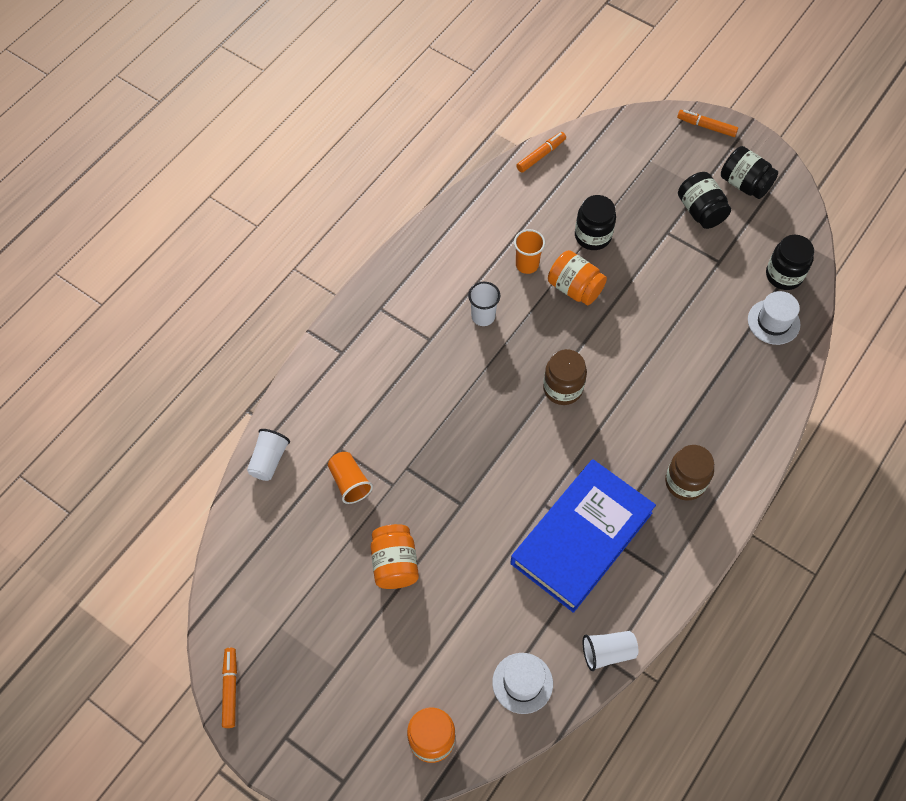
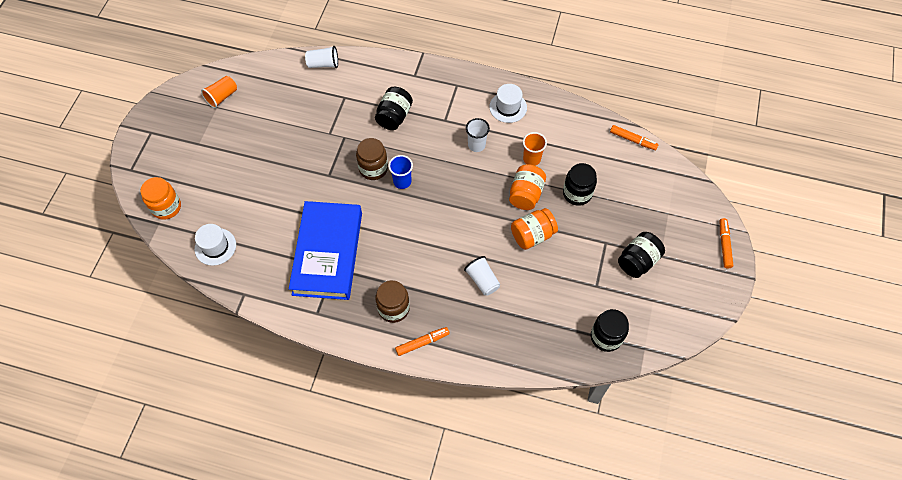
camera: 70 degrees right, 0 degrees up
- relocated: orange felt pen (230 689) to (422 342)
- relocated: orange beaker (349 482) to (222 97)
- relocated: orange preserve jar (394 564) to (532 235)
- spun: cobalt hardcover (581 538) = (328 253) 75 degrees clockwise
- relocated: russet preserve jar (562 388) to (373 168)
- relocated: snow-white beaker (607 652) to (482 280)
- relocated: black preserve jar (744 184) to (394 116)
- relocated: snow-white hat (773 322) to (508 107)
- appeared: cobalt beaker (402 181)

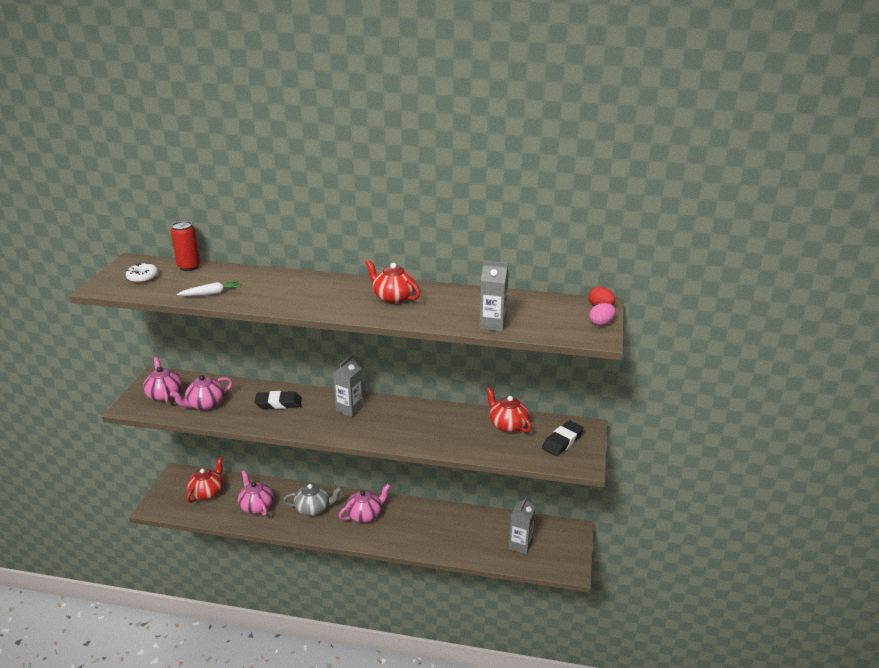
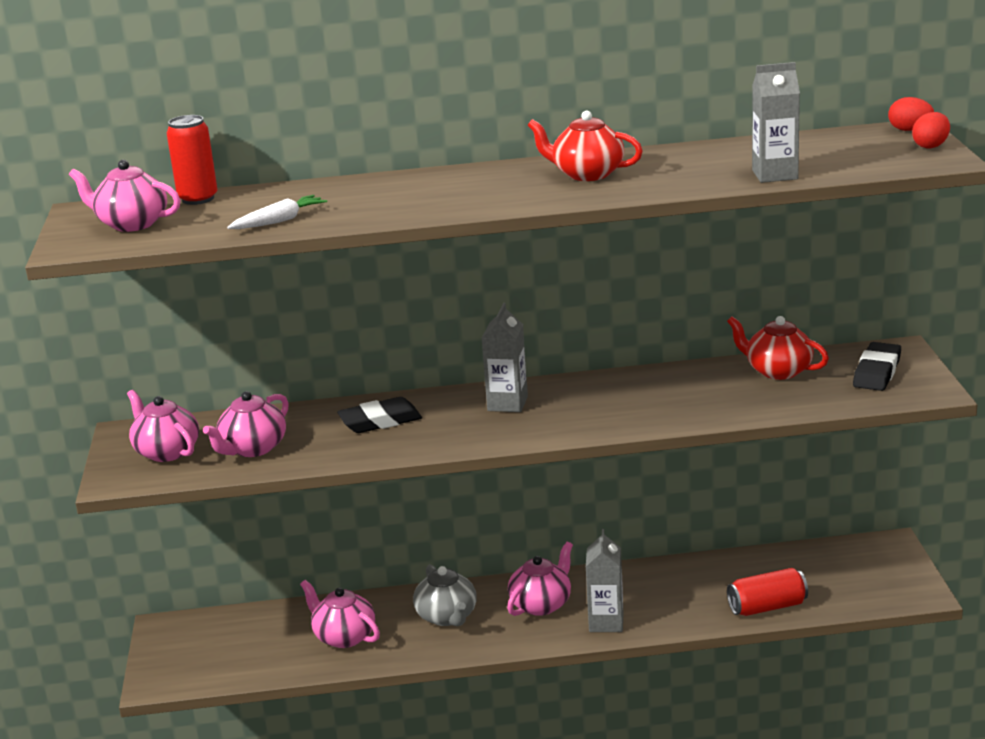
camera: 15 degrees left, 5 degrees down
- exchanged: snow-white donut (143 277) to rosy china teapot (131 224)
- missing: scarlet china teapot (207 492)
- spun: grey china teapot (313 509) = (447 617) 90 degrees clockwise
- relocated: grey milk carton (520 545) to (606 622)
- colour: rosy toy egg (601 323) to scarlet toy egg (930 146)
- appeared: scarlet tin (767 607)

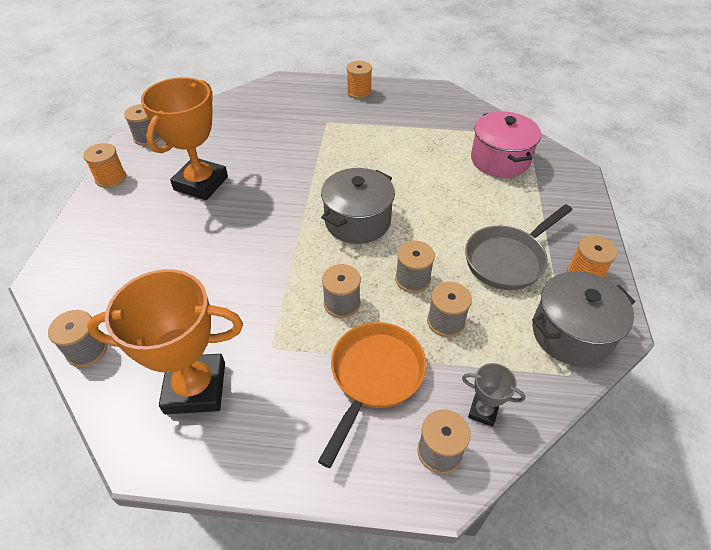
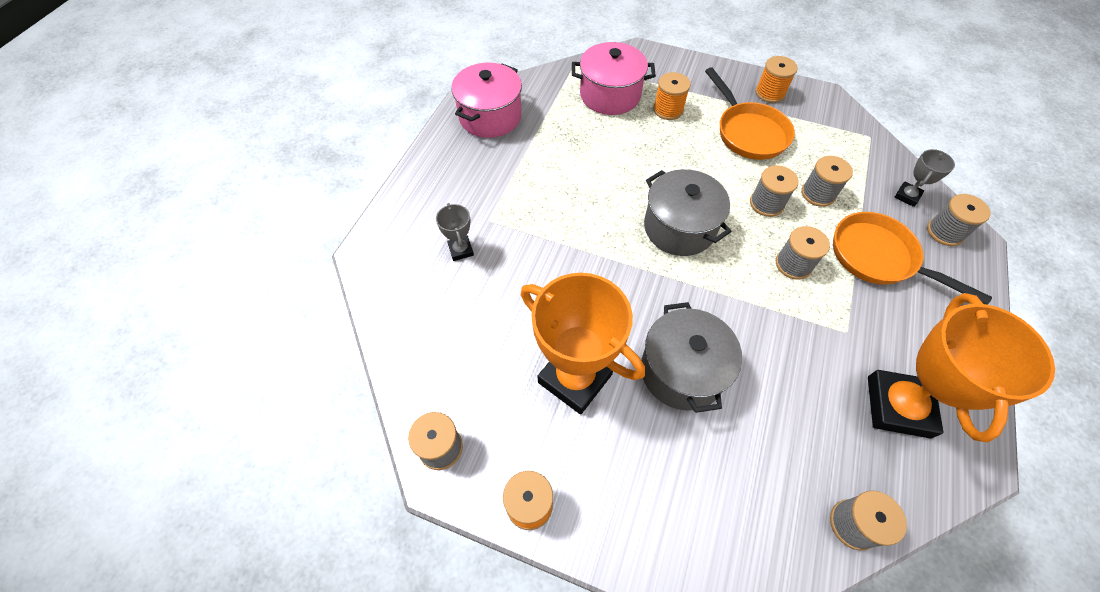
camera: 75 degrees left, 10 degrees up
- relocated: orange bobbin (359 92) to (668 110)
- colour: grey skillet (508 259) to orange skillet (748 132)
- relocated: grey stockpot (571 333) to (682 371)
- appeared: grey prize cup (461 250)
- appeared: rosy stockpot (490 116)

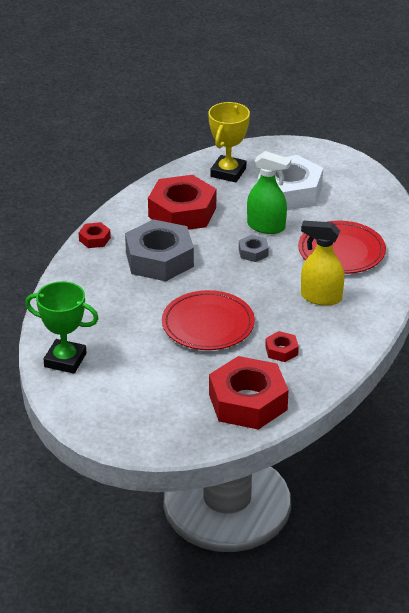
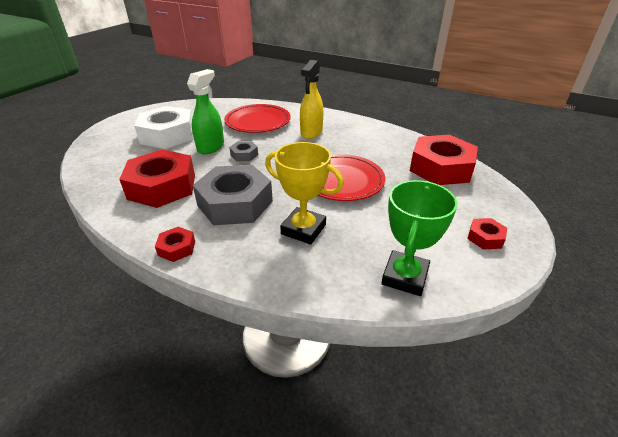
camera: 85 degrees left, 0 degrees up
- relocated: golden prize cup (228 172) to (303 229)
- relocated: scarlet hexagon nut (281 350) to (485 238)

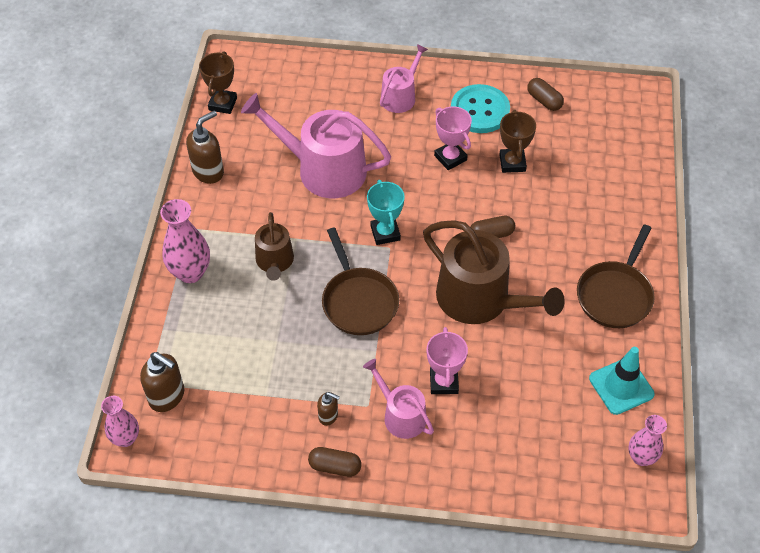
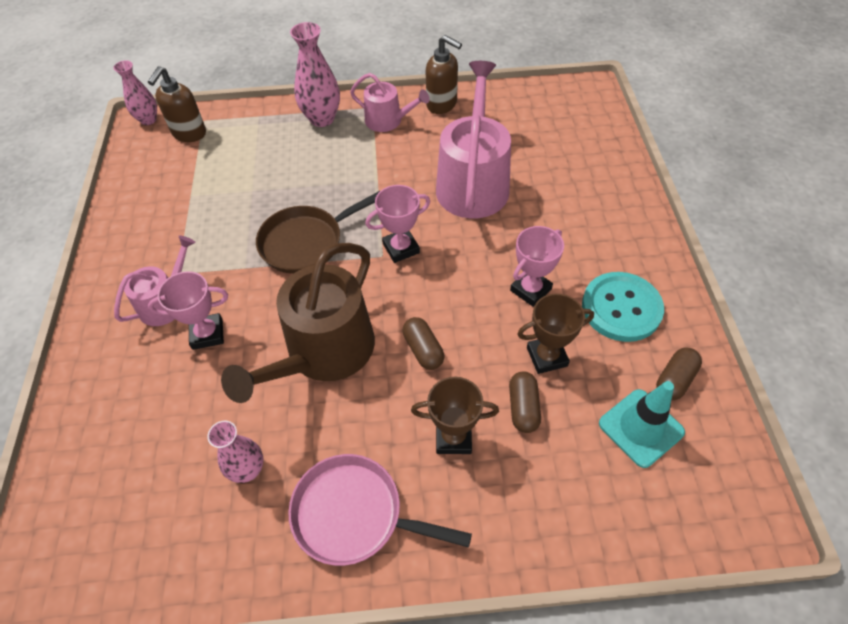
camera: 80 degrees right, 0 degrees up
- relocated: russet prize cup (223 104) to (453 437)
- missing: russet watering pot (275 262)
- relocated: russet pill shape (335 466) to (523 407)
- missing: russet pump bottle (328 416)
- colour: turquoise prize cup (385 233) to rosy prize cup (401 248)
- relocated: rosy watering pot (400 96) to (388 121)
- colour: russet skillet (615 295) to rosy skillet (354 514)
- relocated: turquoise safety cone (621 386) to (641 428)
- relocated: rosy vase (641 457) to (248 470)

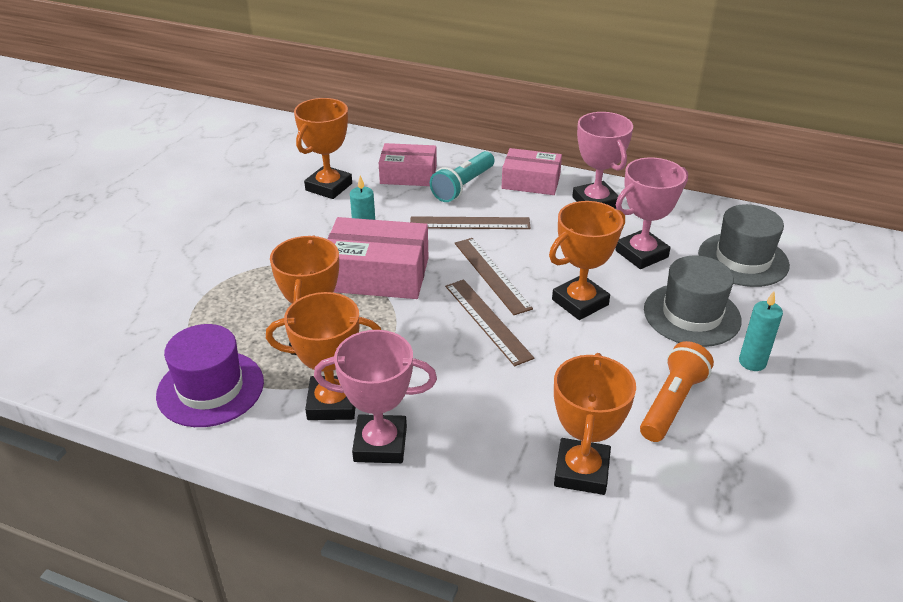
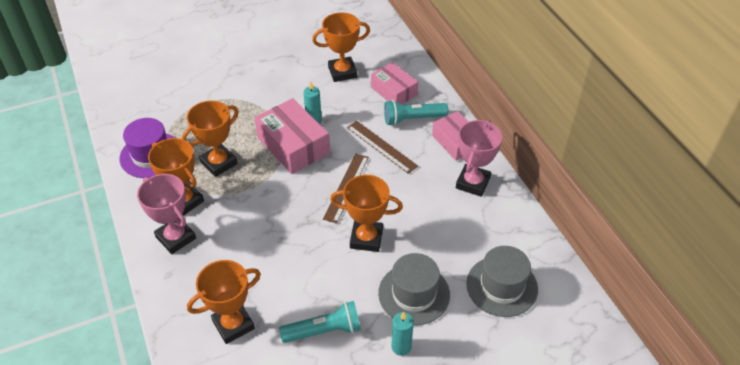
camera: 45 degrees right, 10 degrees up
- missing: russet straightedge (488 321)
- missing: rosy prize cup (641 254)
- colour: orange torch (671 403) to turquoise torch (324 330)

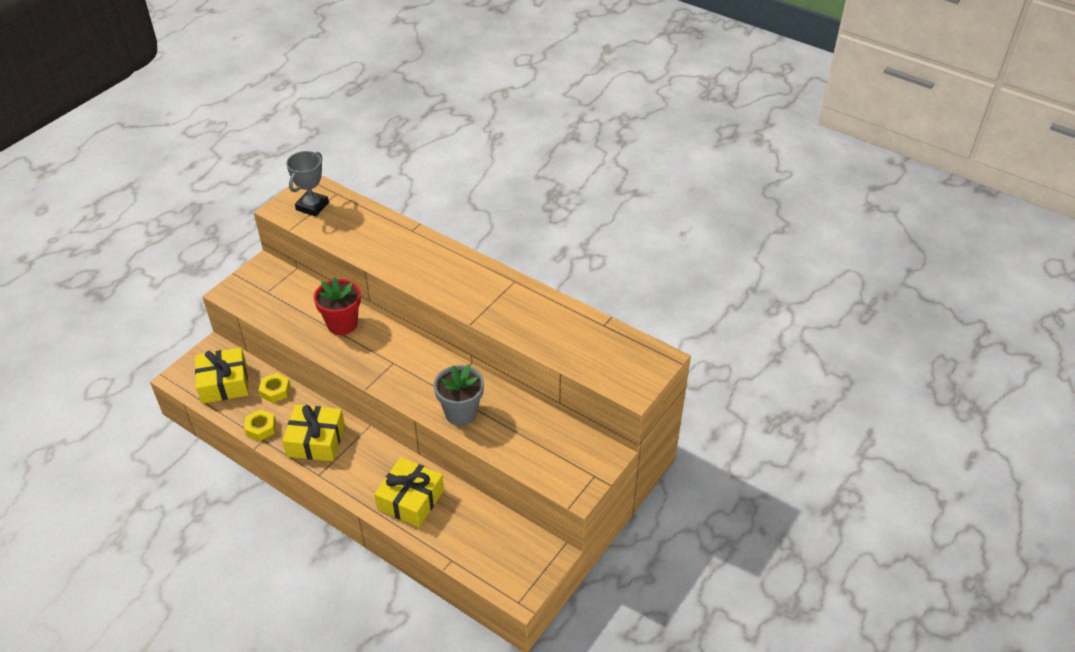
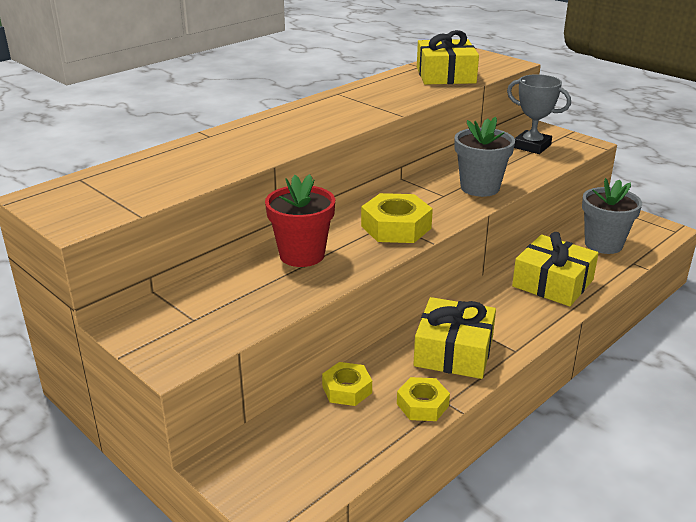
camera: 80 degrees left, 15 degrees down
- relocated: golden wrapped gift (224 383) to (446 75)
- relocated: grey prize cup (312 206) to (532 146)
- appeared: golden hexagon nut (396 227)
- appeared: grey potted plant (603 244)

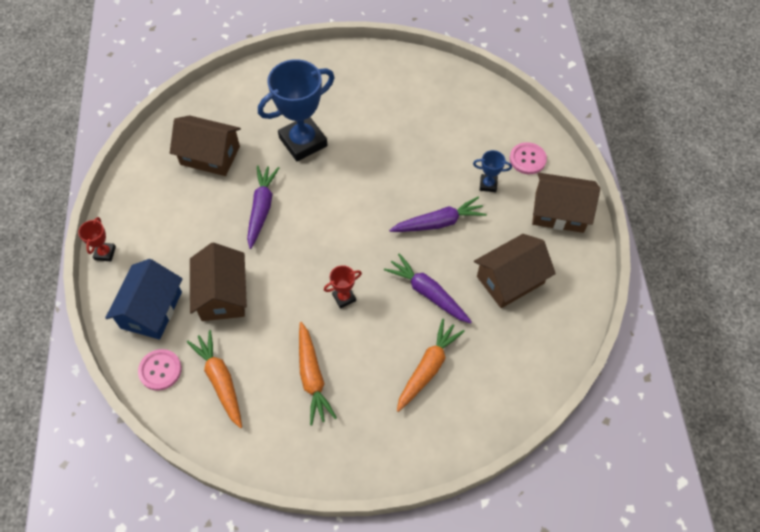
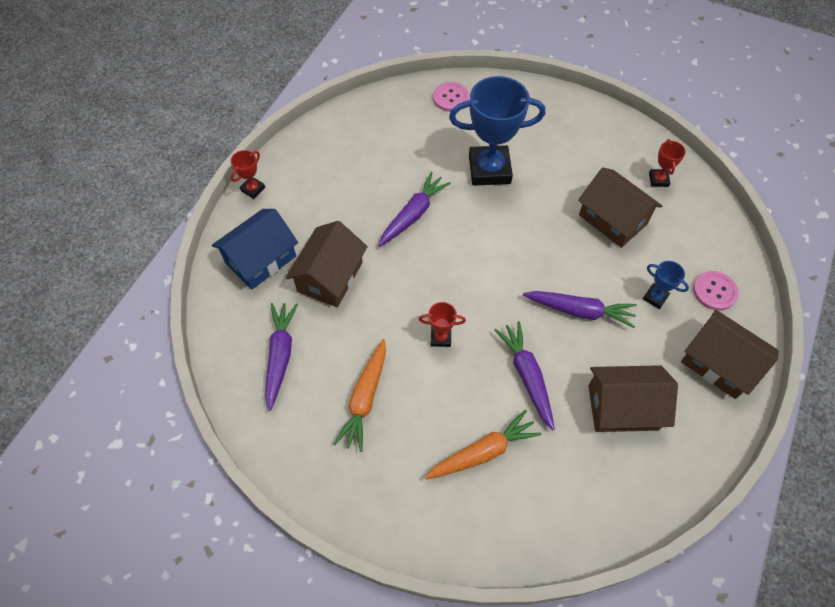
camera: 30 degrees right, 0 degrees up
- relocated: rosy button (160 370) to (451 98)
- relocated: russet house (210 155) to (613 219)
- colour: orange toy carrot (220 380) to royal purple toy carrot (280 356)
- appeared: scarlet prize cup (658 180)

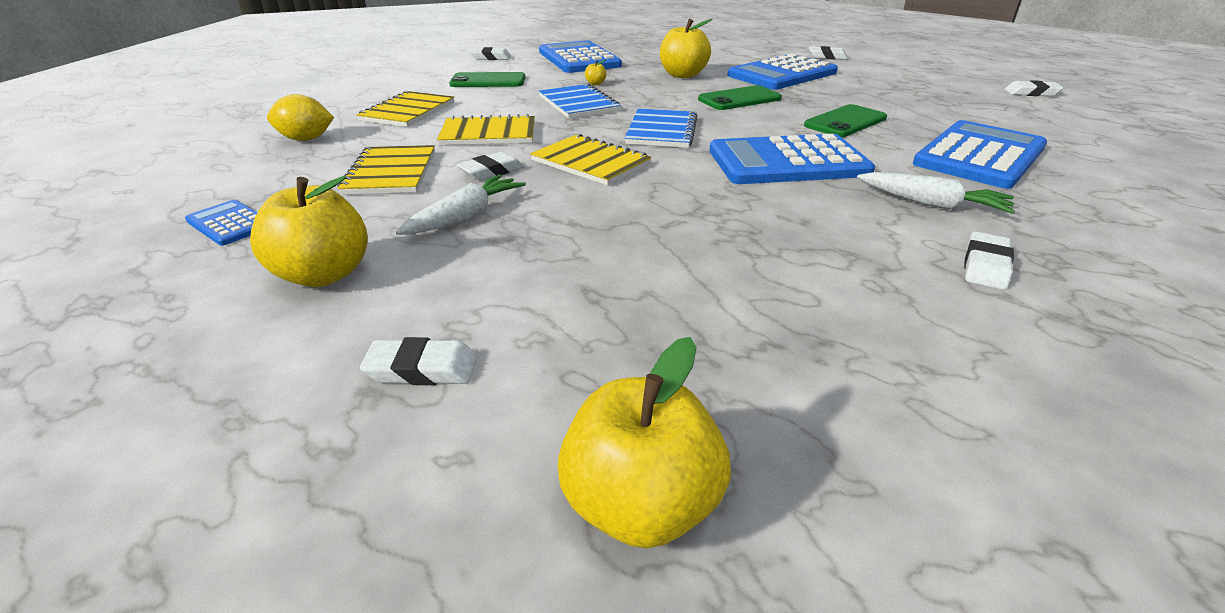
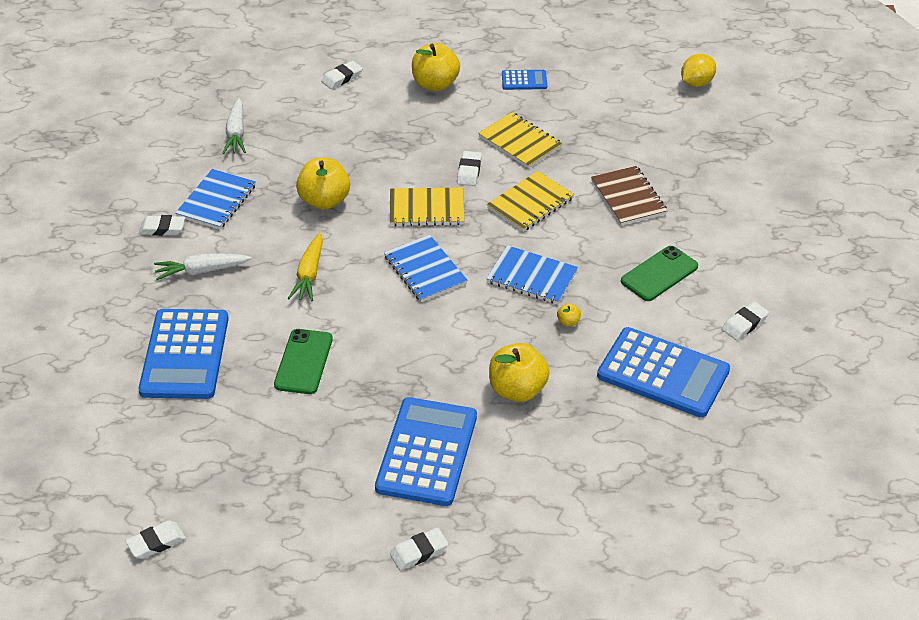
camera: 140 degrees right, 10 degrees up
- relocated: golden toy lemon (306 139) to (696 83)
- colour: golden exercise book (408 111) to russet exercise book (628 197)
- relocated: snow-white toy carrot (465 216) to (236 133)
- relocated: golden apple (641 504) to (324 201)
- missing: leaf-green mobile phone (739 99)
- exchanged: cobalt calculator (787 162) to golden toy carrot (309 274)
- spun: snow-white pencil eraser (985 266) = (162 228) 75 degrees counterclockwise
- appeared: cobalt exercise book (216 201)

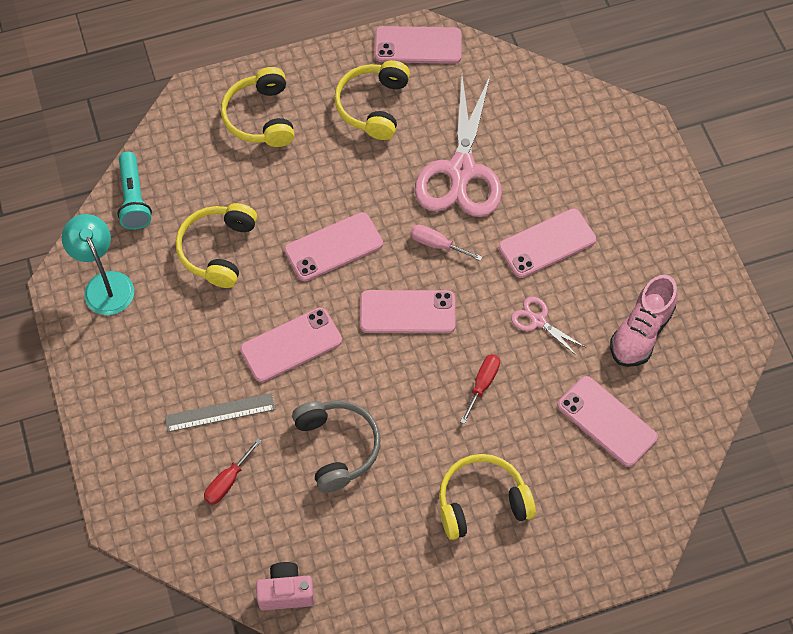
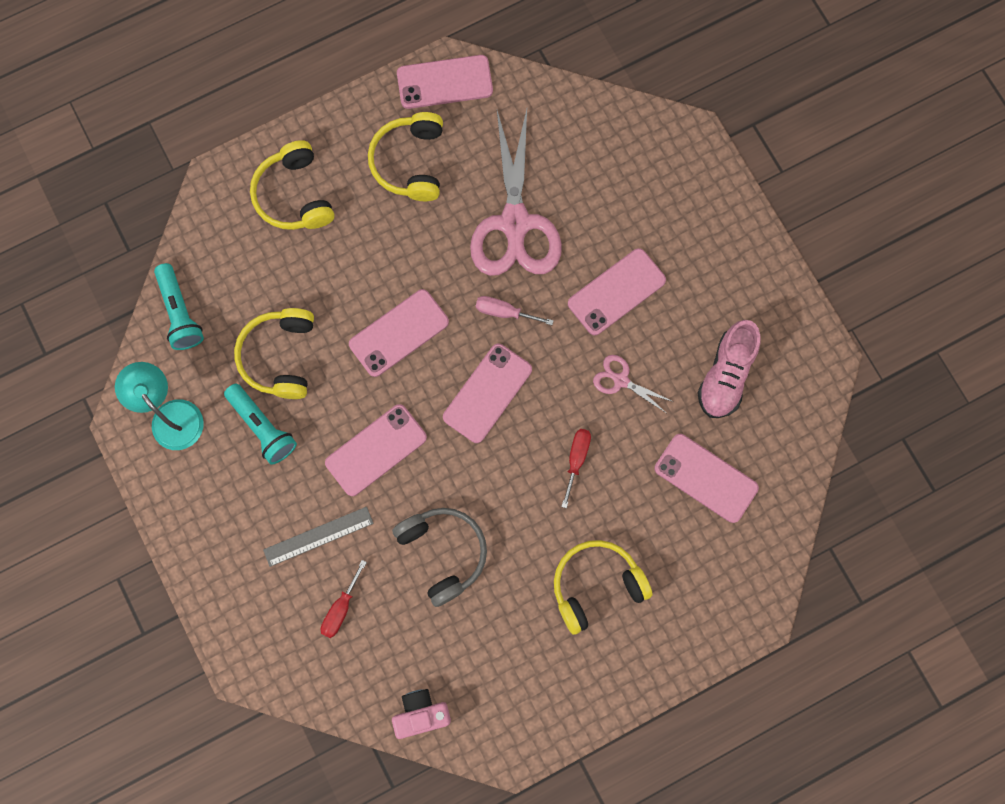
camera: 10 degrees left, 15 degrees up
- spun: rosy mobile phone (407 312) = (487 393) 45 degrees counterclockwise
- appeared: turquoise torch (262 427)

